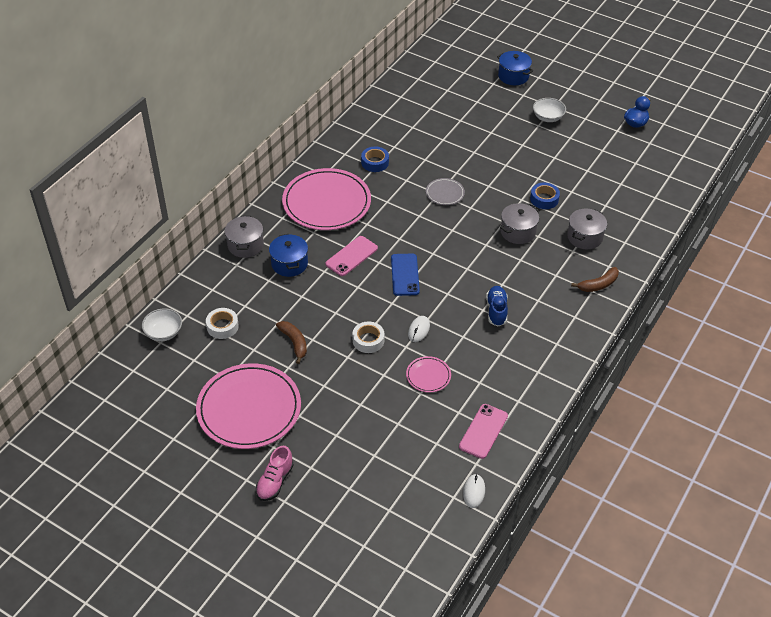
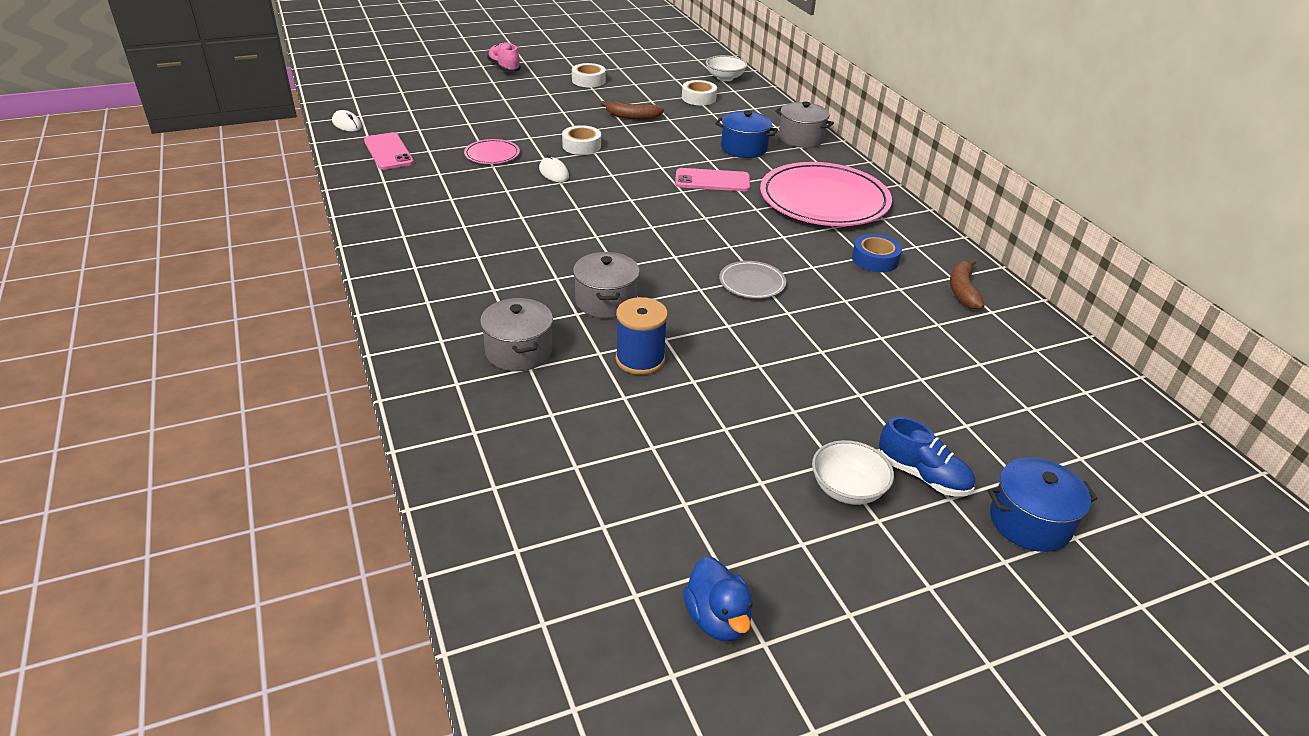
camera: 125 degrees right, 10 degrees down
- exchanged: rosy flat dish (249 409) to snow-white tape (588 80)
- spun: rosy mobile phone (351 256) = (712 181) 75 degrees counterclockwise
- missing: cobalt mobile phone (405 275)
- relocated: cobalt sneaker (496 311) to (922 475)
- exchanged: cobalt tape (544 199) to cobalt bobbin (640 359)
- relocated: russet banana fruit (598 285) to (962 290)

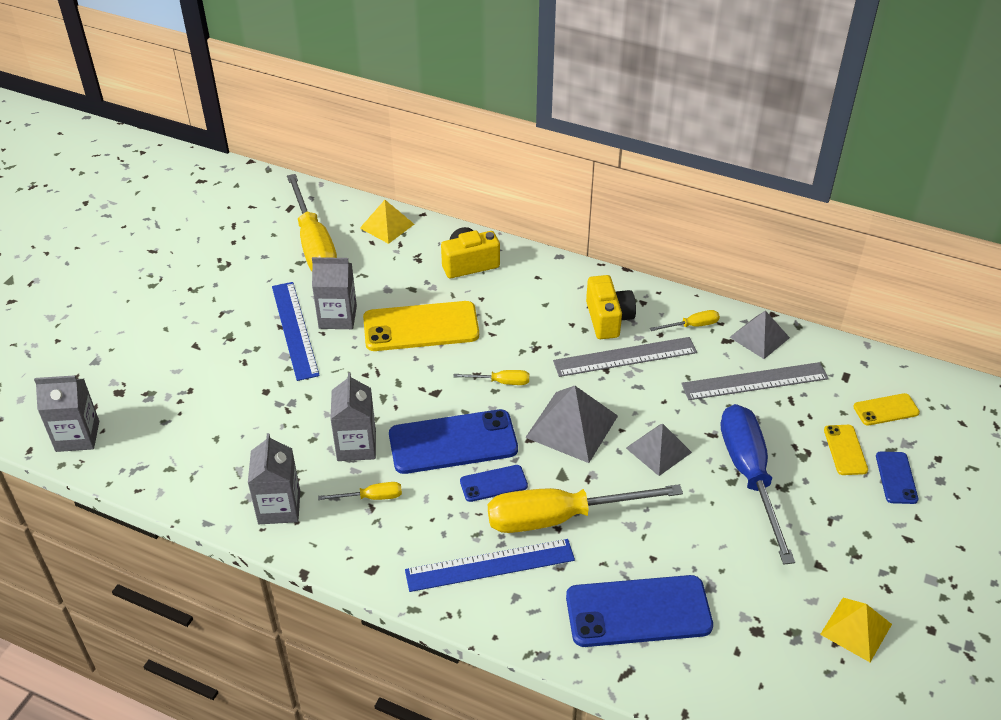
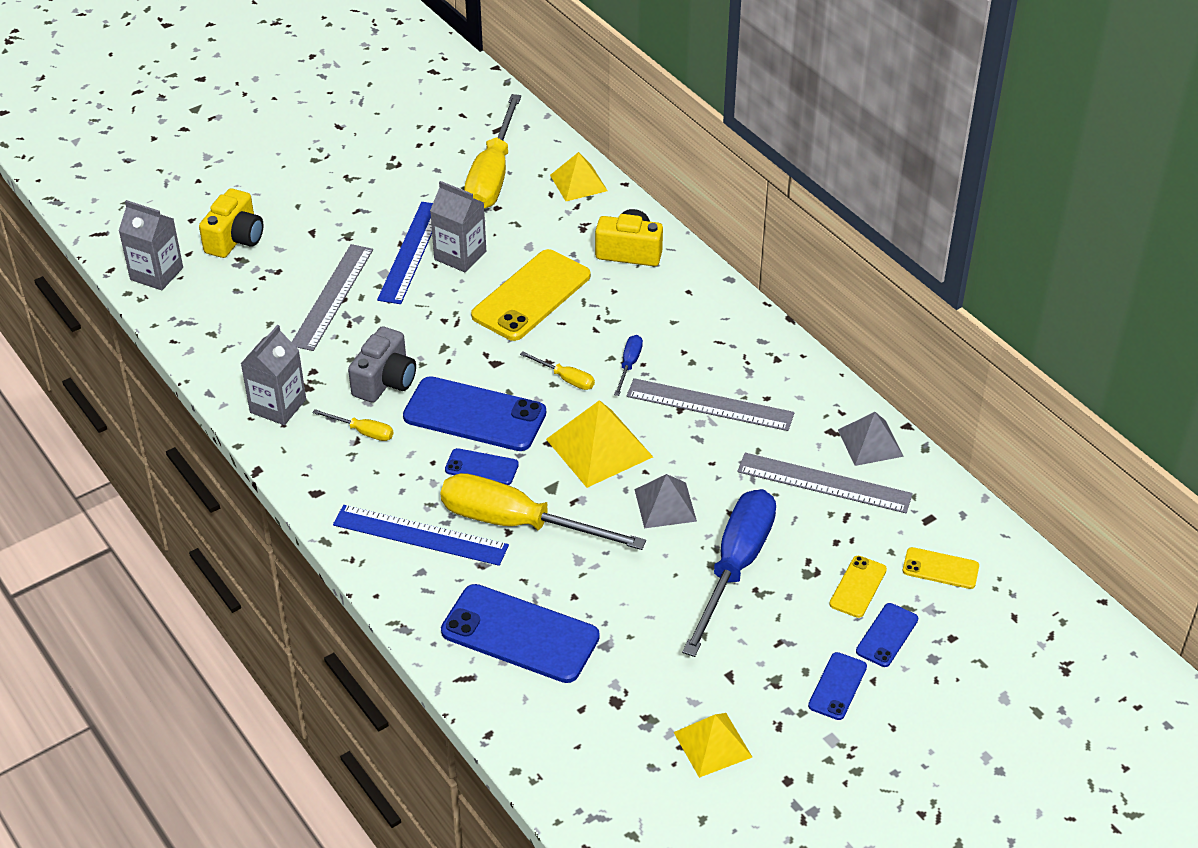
camera: 30 degrees right, 0 degrees up
- exchanged: grey milk carton (356 446) to grey compact camera (385 381)
- spun: golden mobile phone (421 327) = (531 296) 75 degrees counterclockwise
- colour: grey pyramid (572 426) to golden pyramid (599 448)
- relocated: golden compact camera (608 319) to (235 239)
- missing: golden screwdriver (692 326)
- appeared: grey straightedge (332 296)
- appeared: cobalt screwdriver (629 365)
- appeared: cobalt mobile phone (837 686)

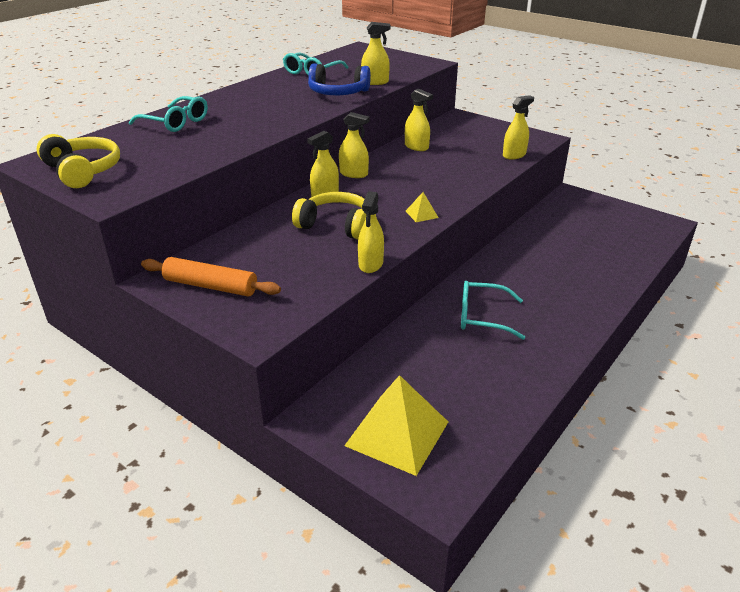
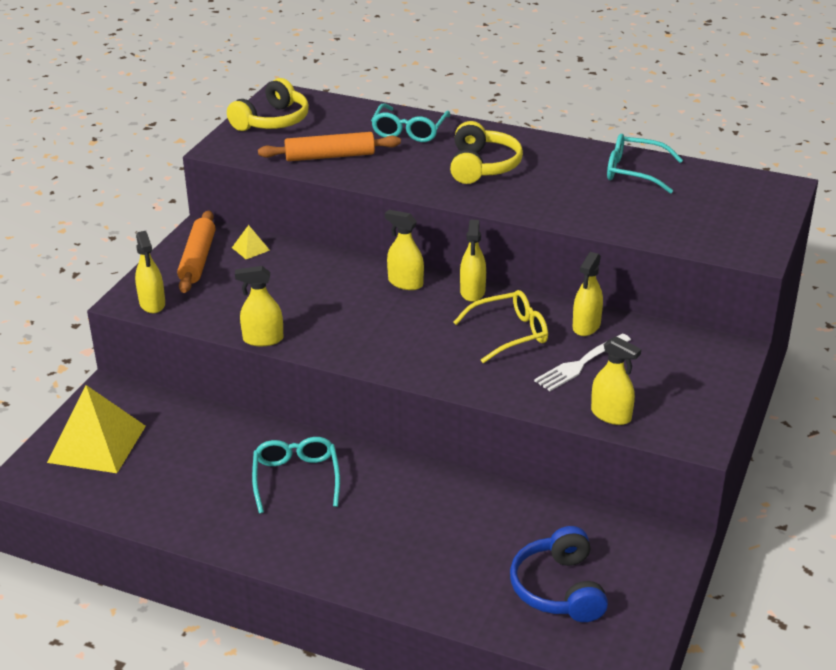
camera: 75 degrees right, 0 degrees up
- relocated: golden over-ear headphones (336 225) to (482 166)
- relocated: cobalt over-ear headphones (338 93) to (559 589)
- relocated: golden spray cleaner (375 82) to (152 304)
- relocated: golden pyramid (422 214) to (250 249)
- appeared: orange rolling pin (330 156)
- appeared: golden spectacles (510 333)
- appeared: snow-white table fork (580 364)

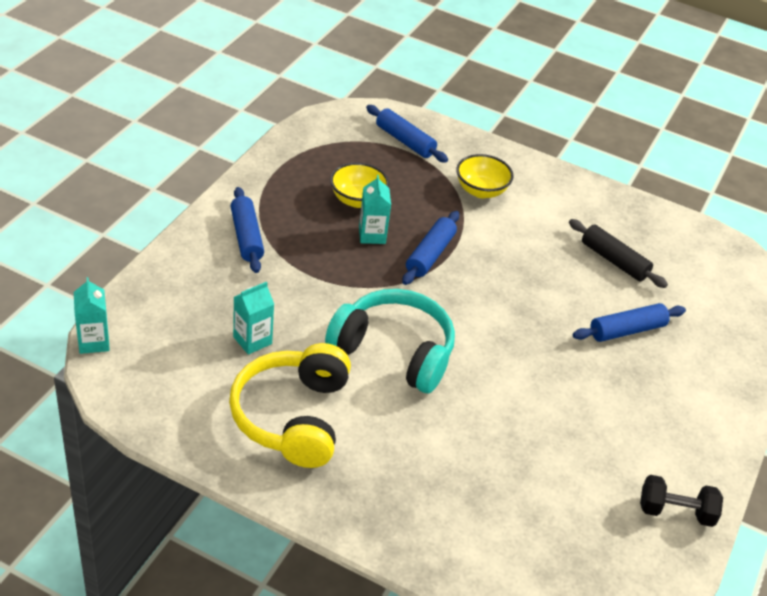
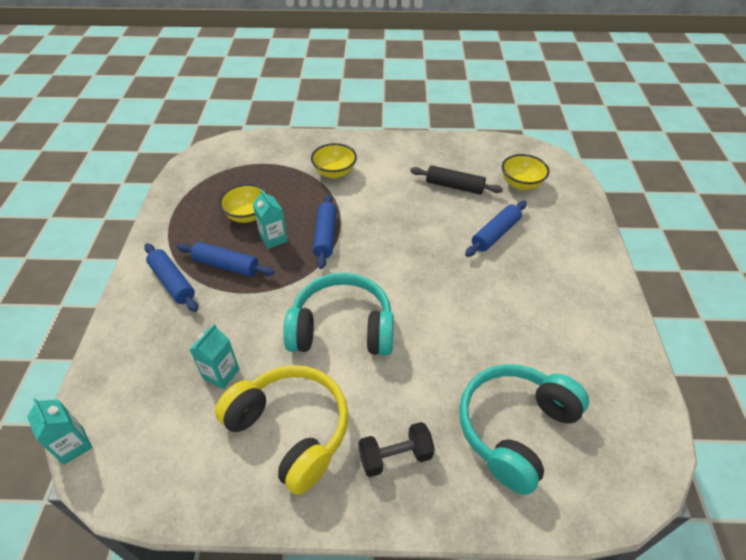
camera: 20 degrees left, 5 degrees up
- spun: golden over-ear headphones (292 417) = (290 430) 150 degrees clockwise
- relocated: cobalt rolling pin (405 141) to (226 265)
- relocated: black hand weight (675 512) to (395 456)
- appeared: turquoise over-ear headphones (515 429)
- appeared: golden serving bowl (521 184)

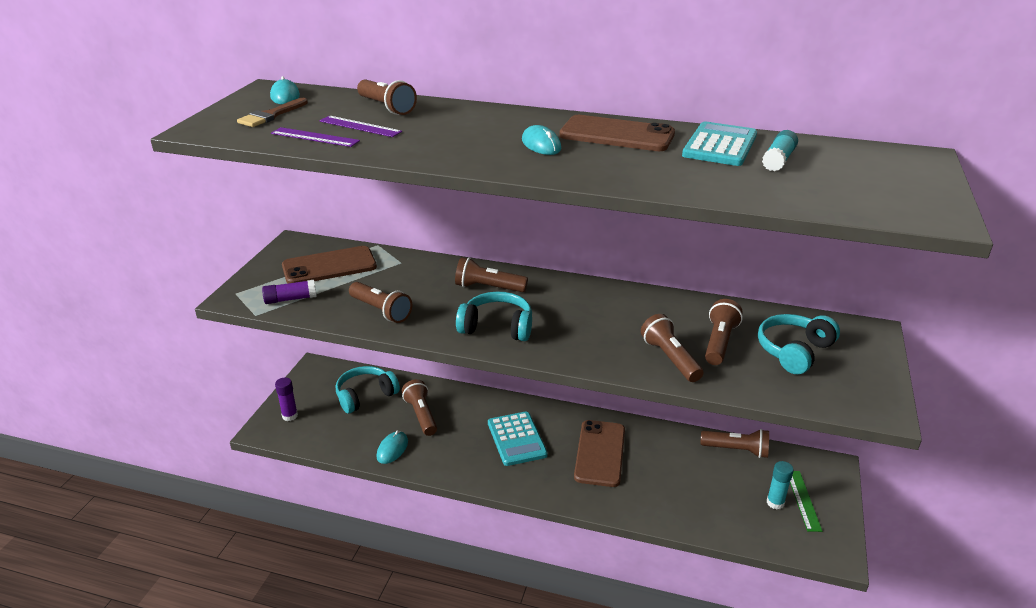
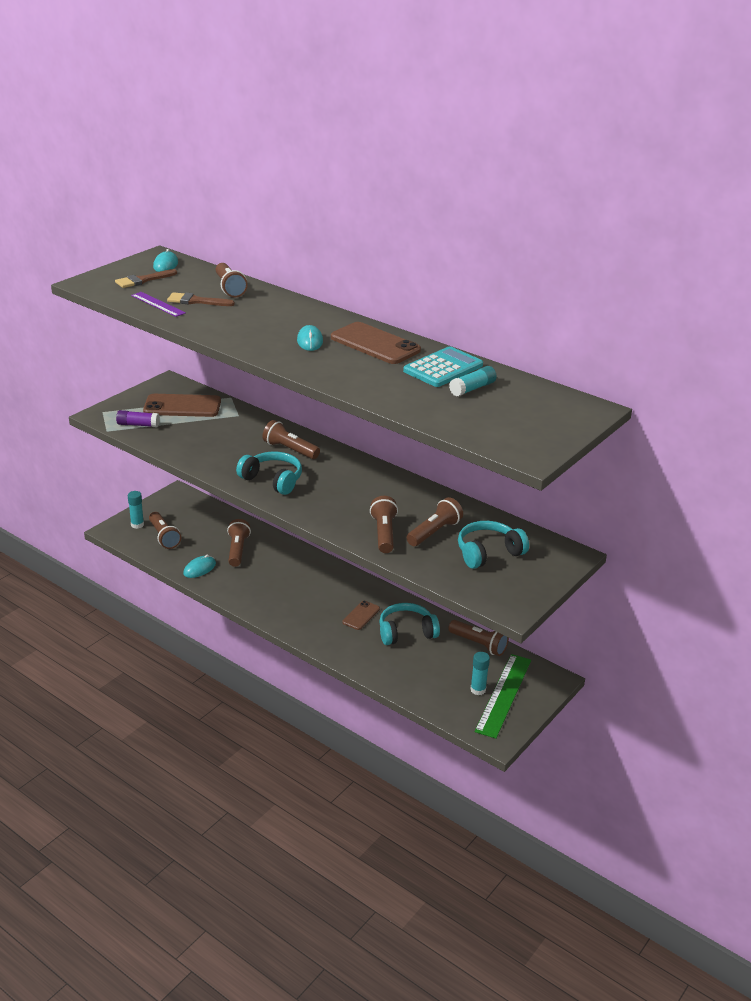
camera: 20 degrees right, 0 degrees up
- colour: royal purple glue stick (290 416) to turquoise glue stick (137 525)
- exchanged: royal purple straightedge (360 126) to russet paint brush (196 301)
- relocated: turquoise over-ear headphones (365 395) to (406 632)
- relocated: russet torch (381 311) to (164 537)
- missing: turquoise calculator (516 439)
- size: russet mobile phone (600 453) = (361 615) x0.54
- size: leaf-green straightedge (803 500) = (504 695) x1.71

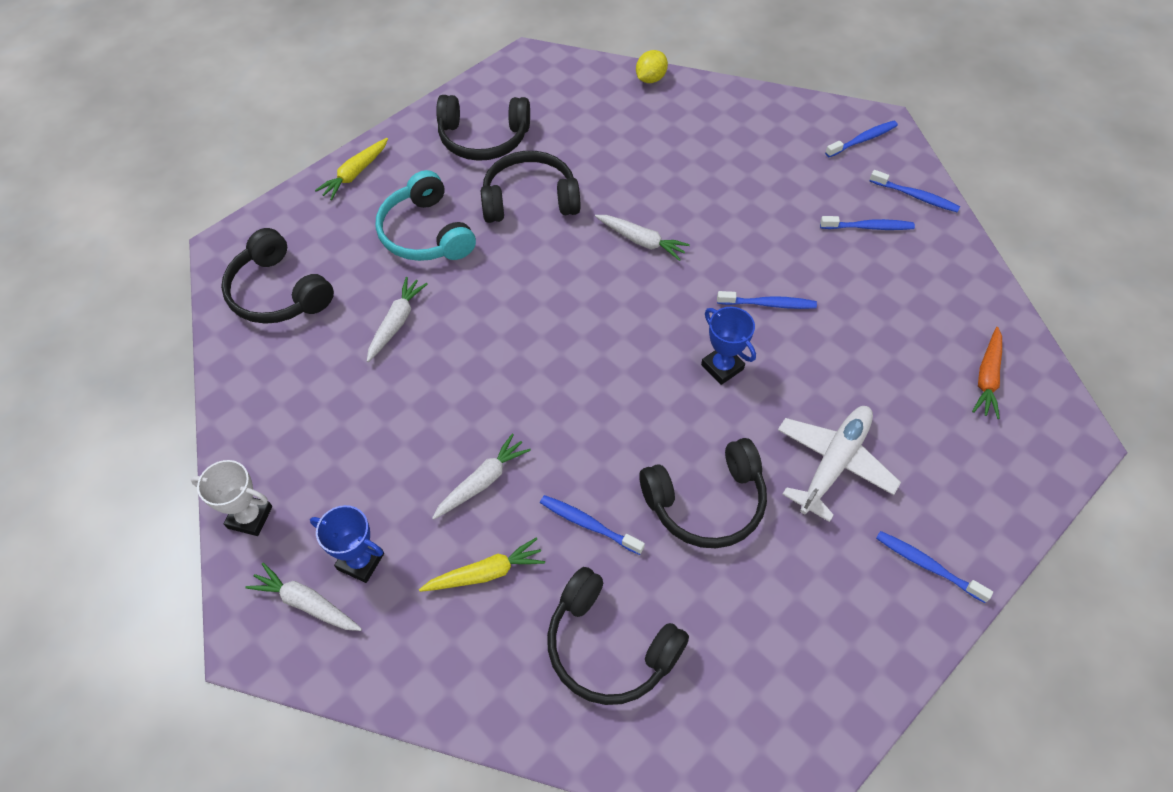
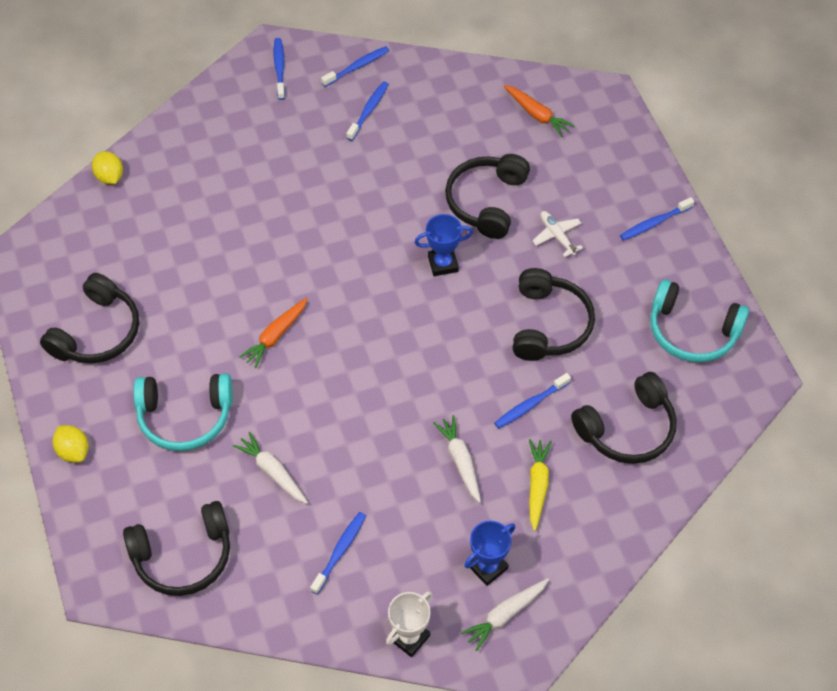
camera: 65 degrees left, 0 degrees up
- exchanged: golden toy carrot (355 174) to golden toy lemon (73 451)
- relocated: black over-ear headphones (529 199) to (486 201)
- missing: snow-white toy carrot (641 241)
- relocated: cobalt dental brush (768 304) to (340 551)
- size: snow-white plane (833 464) = (557 236) x0.55
- appeared: orange toy carrot (276 336)
- appeared: turquoise over-ear headphones (692 331)

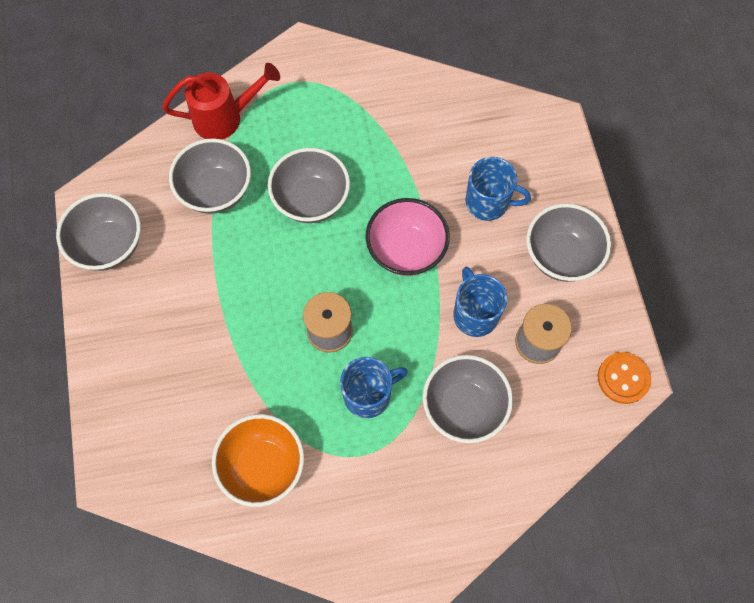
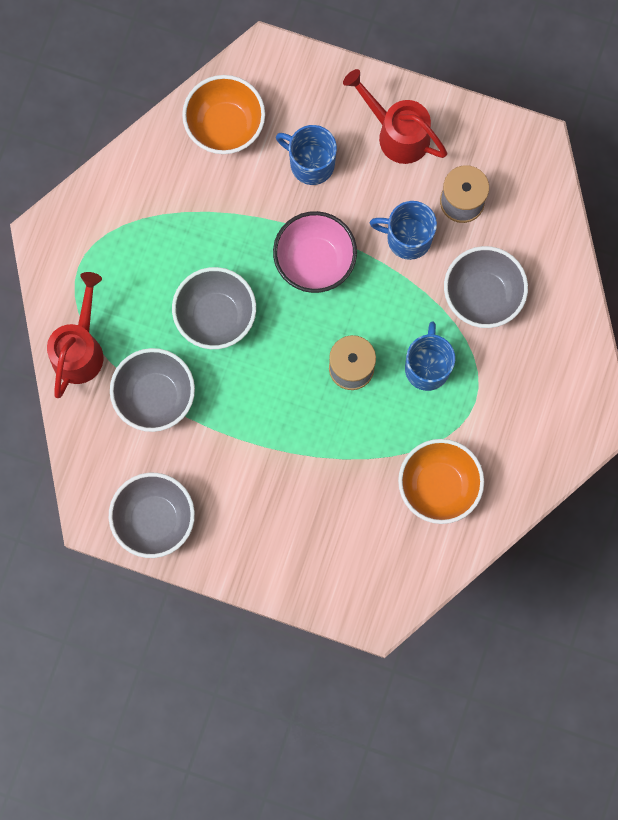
camera: 60 degrees left, 10 degrees up
- spun: cobalt coffee mug (488 202) = (310 163) 105 degrees counterclockwise
- exchanged: grey serving bowl (561 256) to scarlet watering pot (397 133)
- missing: orange button (623 378)
- appeared: orange serving bowl (225 126)

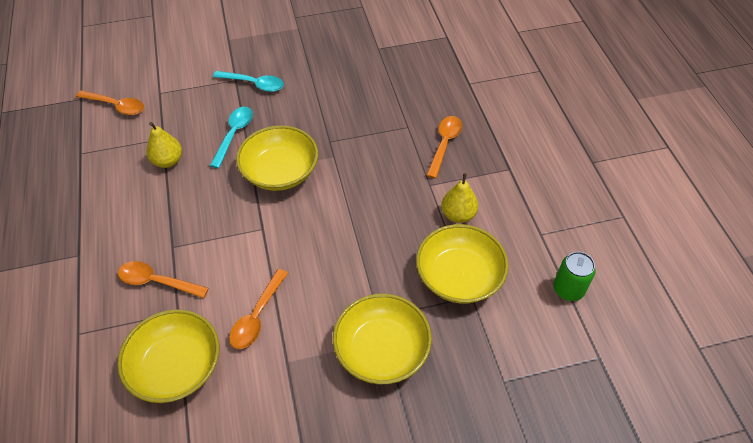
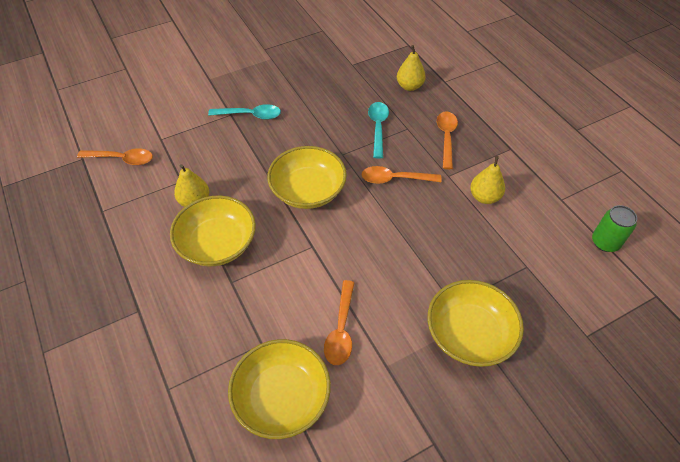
camera: 15 degrees left, 0 degrees up
- relocated: orange teaspoon (157 282) to (395 179)
- relocated: turquoise teaspoon (234 134) to (378 127)
- relocated: golden serving bowl (459 276) to (217 243)
- appeared: golden pear (409 86)

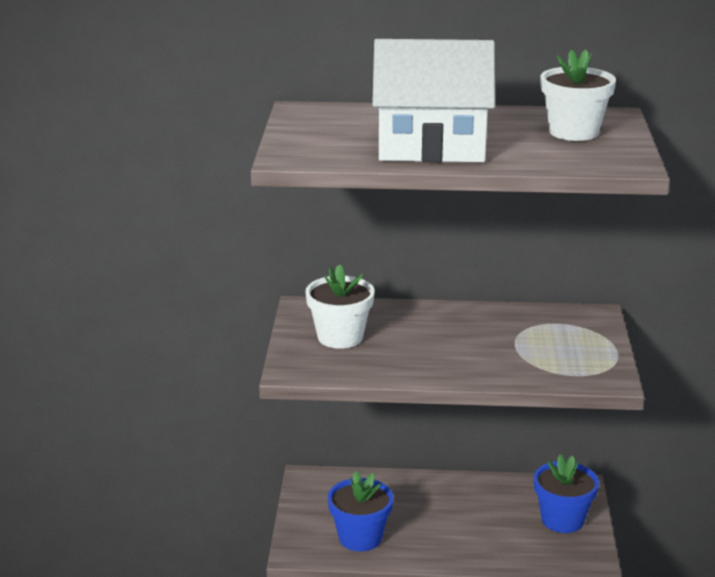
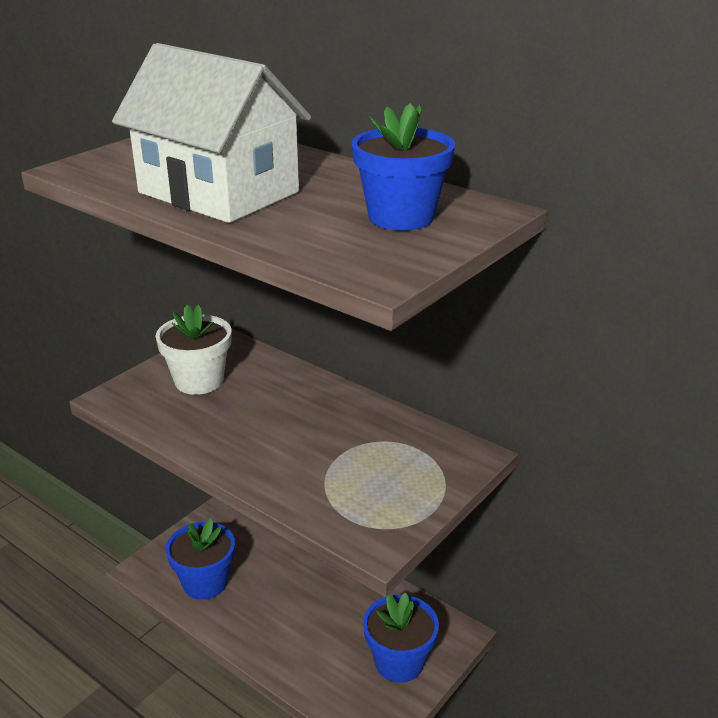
camera: 35 degrees right, 5 degrees up
- colour: snow-white potted plant (573 132) to cobalt potted plant (401 217)

